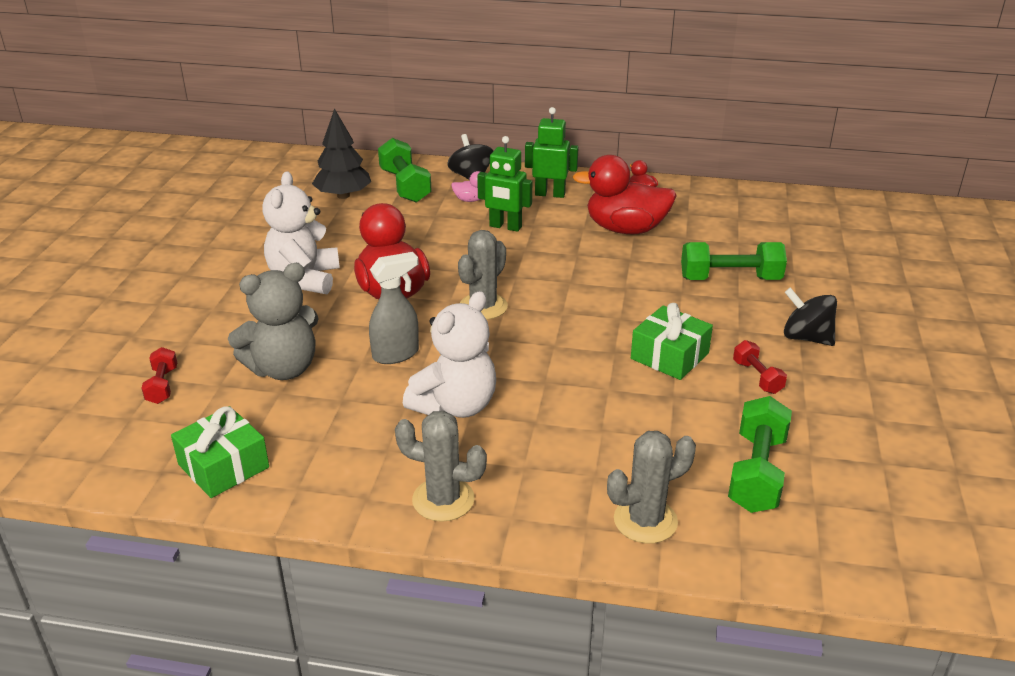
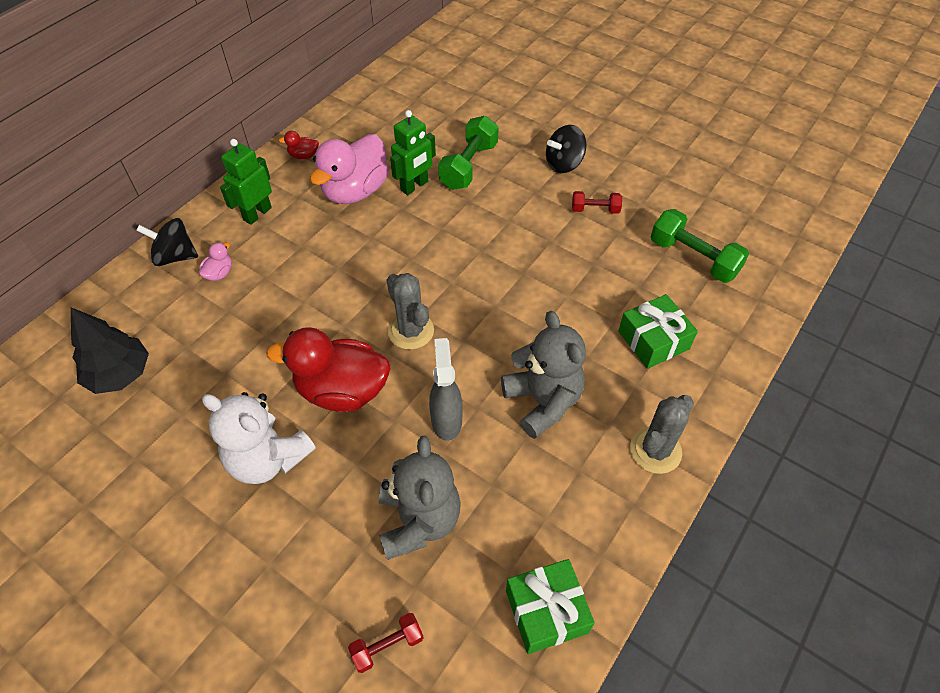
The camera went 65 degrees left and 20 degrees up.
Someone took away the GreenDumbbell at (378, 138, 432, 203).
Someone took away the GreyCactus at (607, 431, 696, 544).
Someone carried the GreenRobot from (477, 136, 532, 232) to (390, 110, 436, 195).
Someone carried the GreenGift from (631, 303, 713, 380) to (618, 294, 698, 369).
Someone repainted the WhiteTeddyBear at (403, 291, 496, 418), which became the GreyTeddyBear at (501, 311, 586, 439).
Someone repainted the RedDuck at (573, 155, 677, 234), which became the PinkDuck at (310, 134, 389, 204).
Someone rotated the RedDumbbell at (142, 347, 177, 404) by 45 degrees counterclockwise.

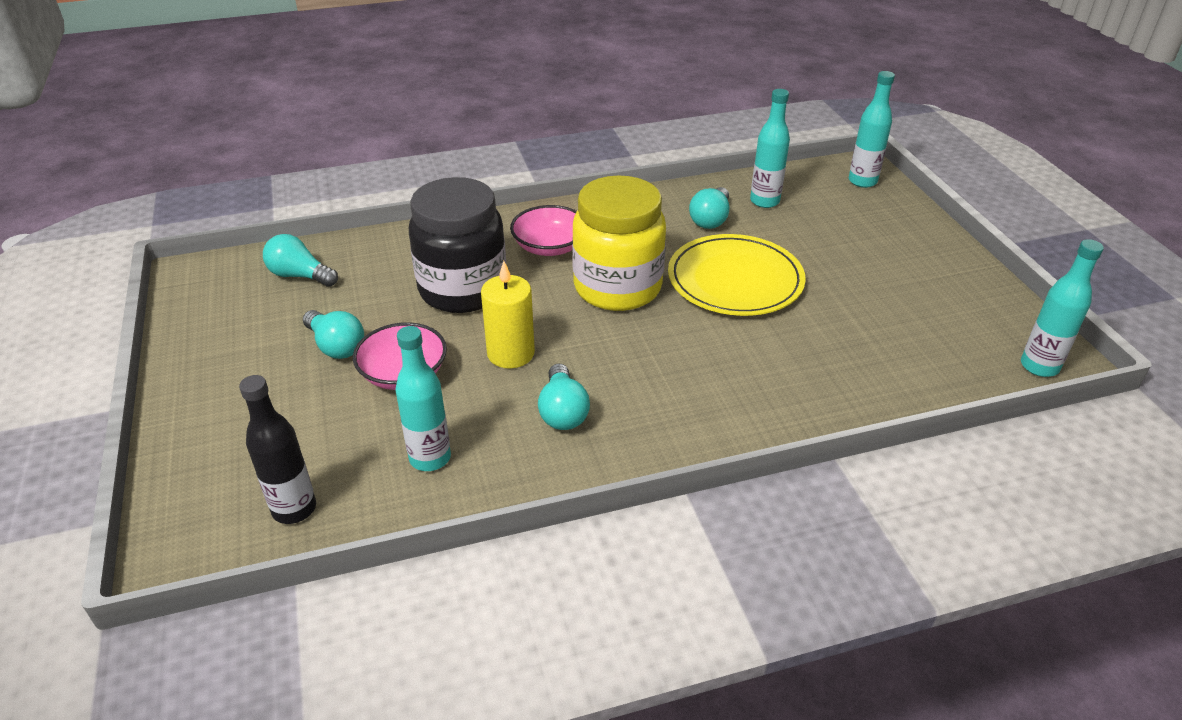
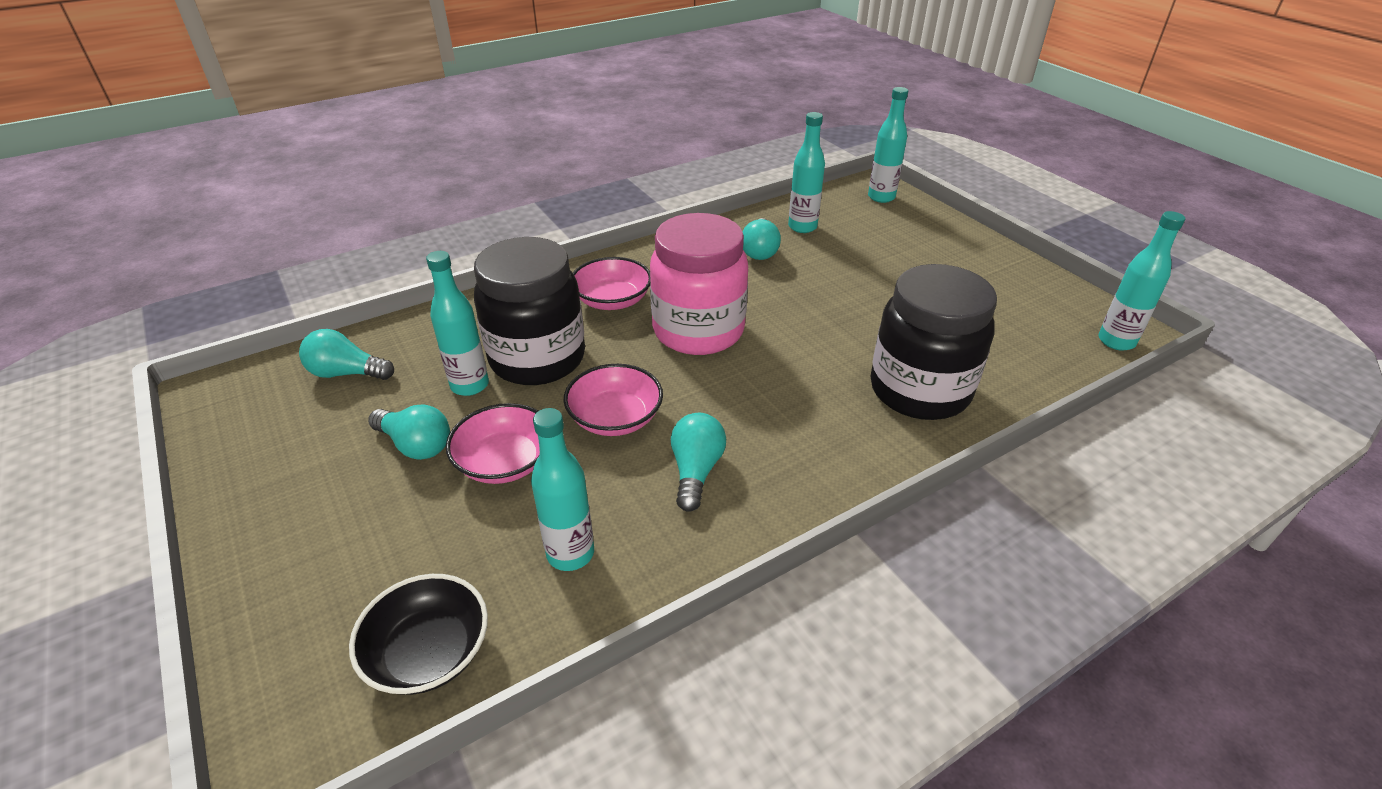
The camera went 15 degrees left and 0 degrees up.
Someone took away the YellowPlate at (668, 234, 806, 316).
Someone put down the TurquoiseBottle at (426, 251, 489, 396).
Someone put down the BlackJar at (871, 264, 997, 420).
Someone swapped the BlackBottle at (239, 375, 316, 524) for the BlackBowl at (349, 574, 488, 695).
Someone swapped the YellowCandle at (481, 261, 535, 368) for the PinkBowl at (563, 364, 663, 436).
Someone repainted the YellowJar at (572, 176, 666, 311), which became the PinkJar at (650, 213, 748, 355).
Someone rotated the TurquoiseLightBulb at (538, 363, 590, 430) by 150 degrees counterclockwise.

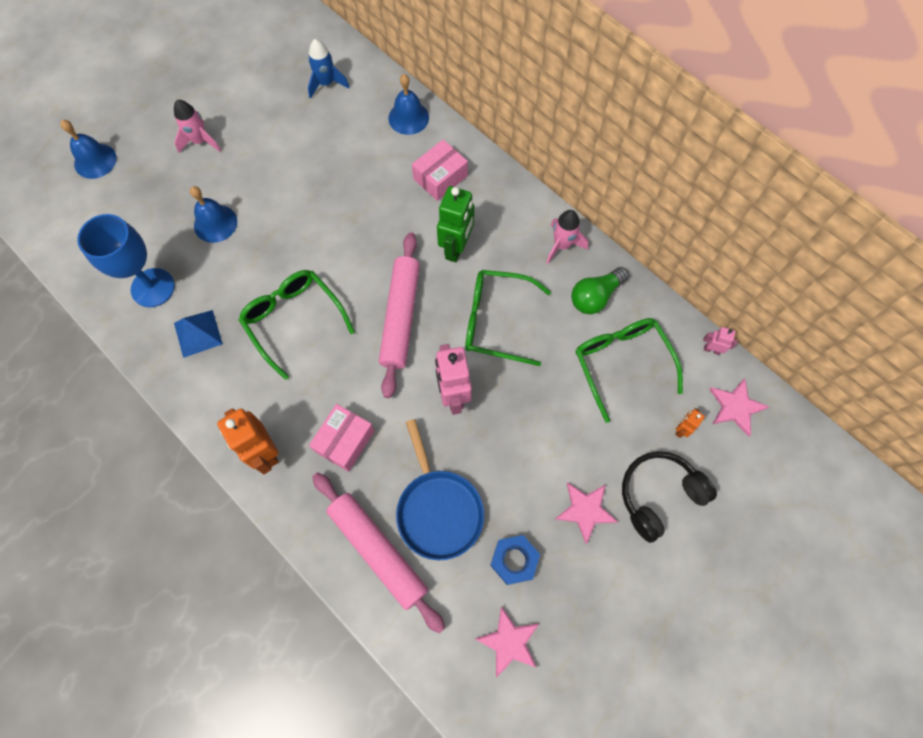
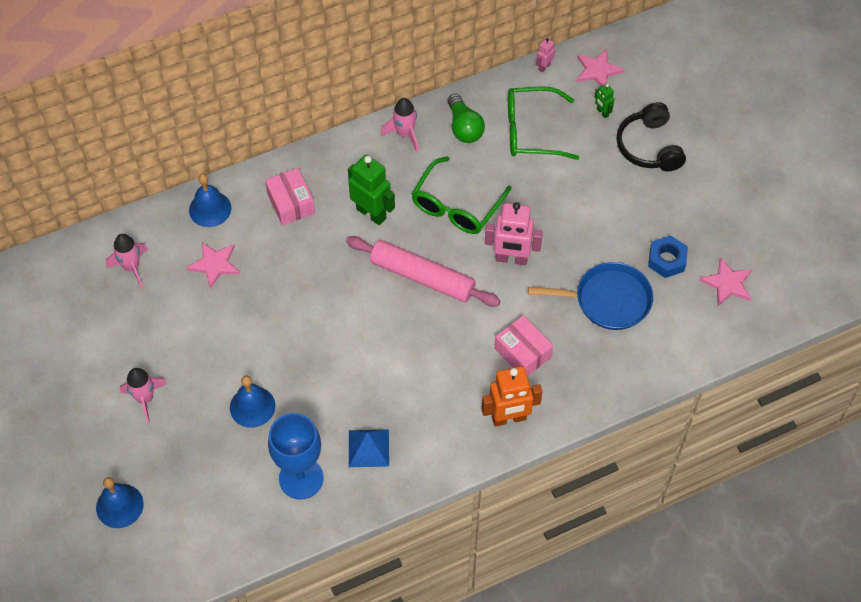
The camera went 70 degrees left and 10 degrees down.
Someone took away the GreenGlasses at (239, 270, 355, 380).
Someone took away the PinkRollingPin at (313, 472, 445, 634).
Someone carried the PinkStar from (555, 482, 618, 544) to (186, 242, 240, 289).
Someone repainted the BlueRocket at (308, 39, 349, 99), which became the PinkRocket at (106, 234, 148, 287).
Someone repainted the OrangeRobot at (675, 408, 705, 438), which became the GreenRobot at (595, 84, 614, 118).

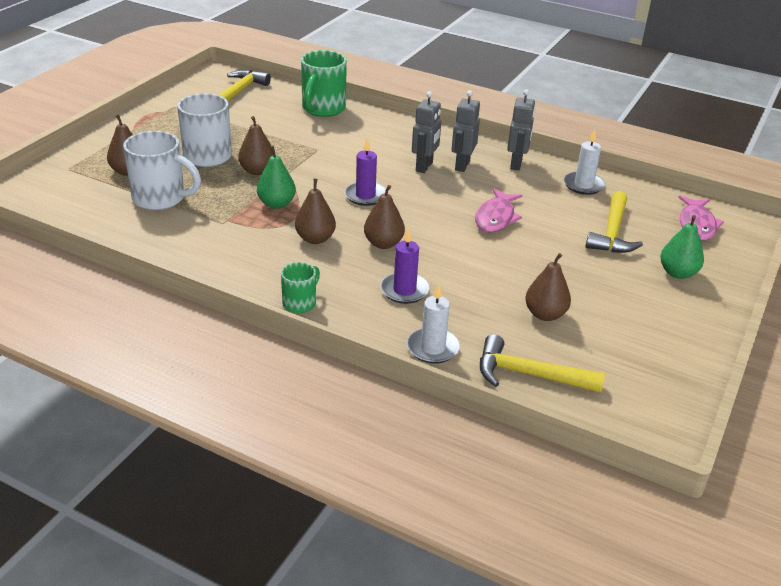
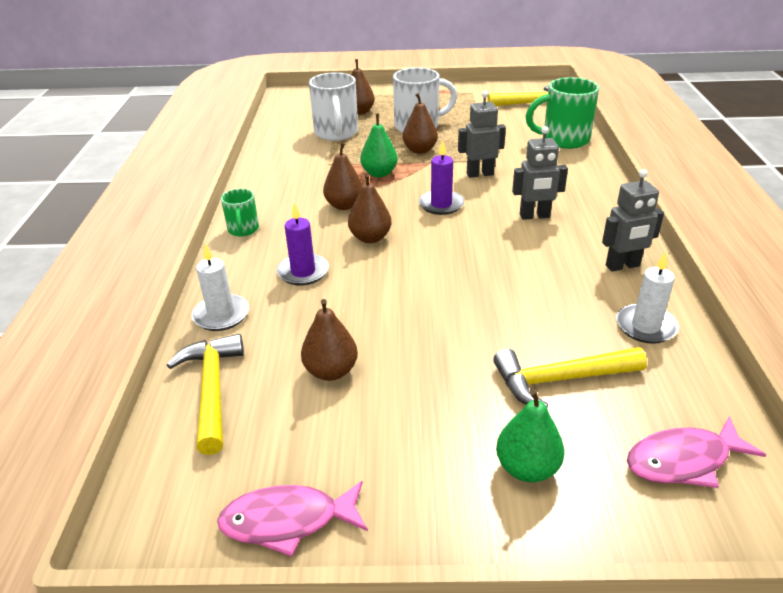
The camera went 65 degrees right and 0 degrees up.
Someone carried the GreyRobot from (452, 90, 480, 172) to (458, 91, 506, 178).
Someone carried the PinkFish from (475, 188, 523, 233) to (217, 481, 368, 557).
Someone rotated the GreenMug at (281, 262, 320, 313) by 75 degrees clockwise.

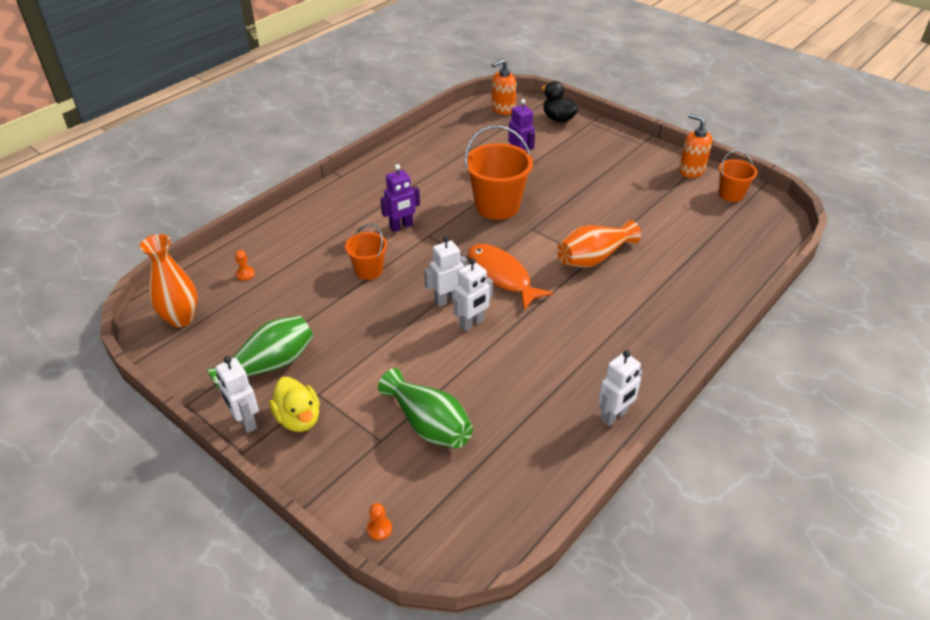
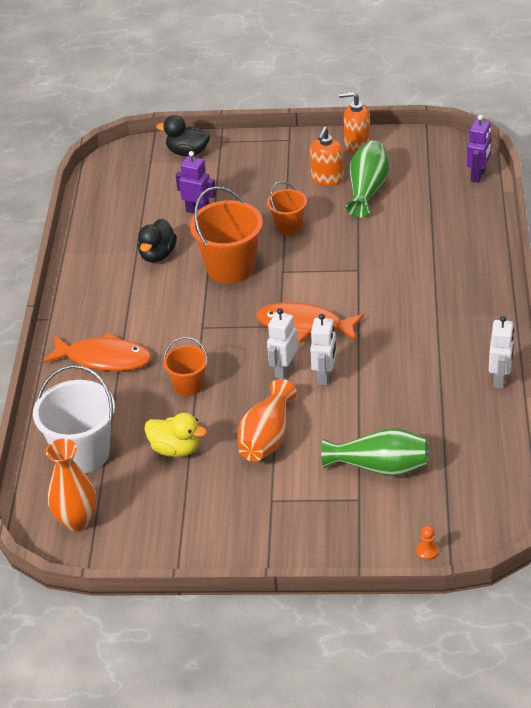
The camera went 35 degrees left and 0 degrees up.
Someone took away the WhiteRobot at (216, 356, 259, 433).
Someone put down the OrangeFish at (43, 332, 152, 371).
Someone put down the BlackDuck at (137, 219, 177, 262).
Someone carried the GreenVase from (207, 316, 313, 392) to (346, 140, 389, 218).
Someone carried the YellowDuck from (269, 377, 320, 432) to (144, 413, 207, 457).
Someone carried the PurpleRobot from (380, 164, 420, 232) to (467, 115, 492, 183).
Someone carried the OrangeSoapDispenser from (491, 59, 516, 115) to (310, 127, 344, 186).
Someone carried the OrangeVase from (557, 220, 641, 268) to (238, 379, 297, 462).
Someone carried the OrangeBucket from (719, 150, 757, 202) to (267, 182, 307, 235).
Someone swapped the OrangePawn at (235, 250, 255, 281) for the WhiteBucket at (33, 365, 115, 473).

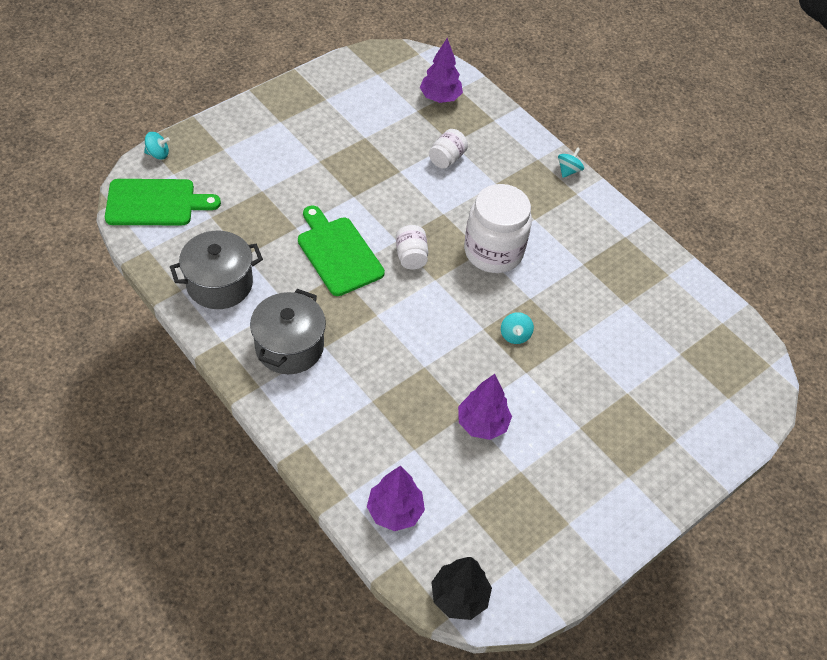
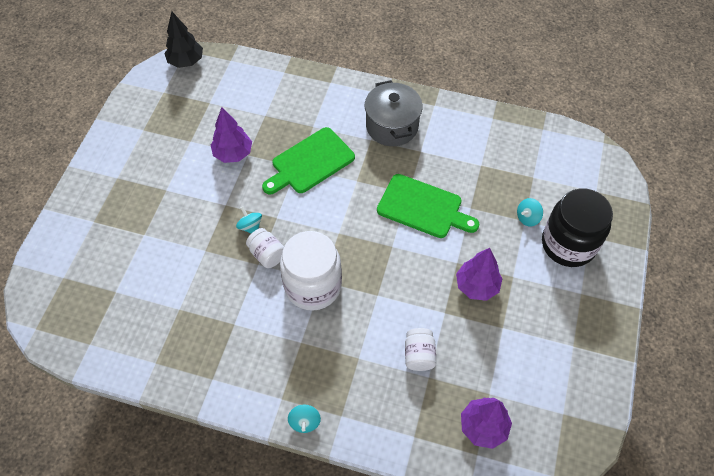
The camera went 150 degrees right and 5 degrees up.
Someone took away the GreyPot at (170, 231, 263, 309).
Someone put down the BlackJar at (542, 189, 613, 267).
Someone carried the GreenCuttingBoard from (105, 179, 221, 225) to (262, 127, 355, 194).
Someone carried the TurquoiseSpinningTop from (144, 132, 170, 160) to (517, 198, 543, 226).
Someone carried the PurpleTree from (367, 466, 425, 531) to (456, 248, 503, 301).
Someone carried the WhiteJar from (396, 225, 428, 270) to (246, 228, 284, 268).

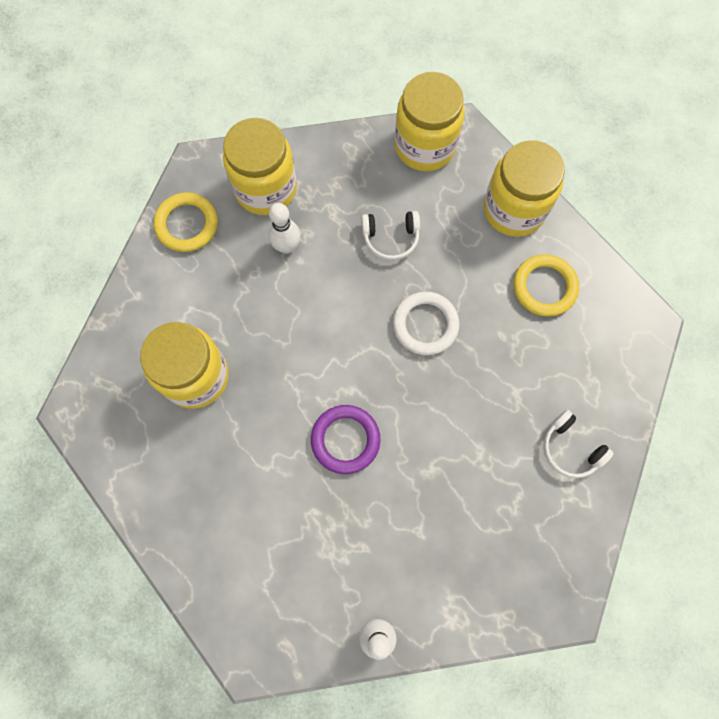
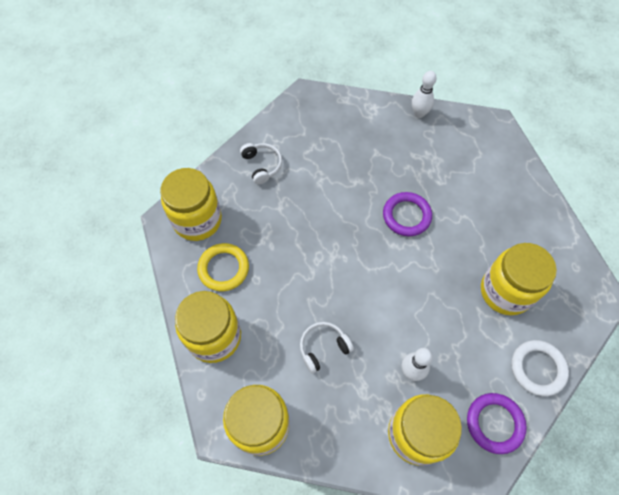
The camera went 160 degrees left and 10 degrees down.
Someone put down the YellowJar at (160, 168, 222, 241).
Someone carried the WhiteRing from (393, 292, 460, 355) to (511, 340, 569, 396).
Someone repainted the YellowRing at (154, 192, 218, 252), which became the PurpleRing at (467, 393, 527, 454).
Someone rotated the WhiteHeadphones at (361, 211, 420, 261) by 45 degrees counterclockwise.

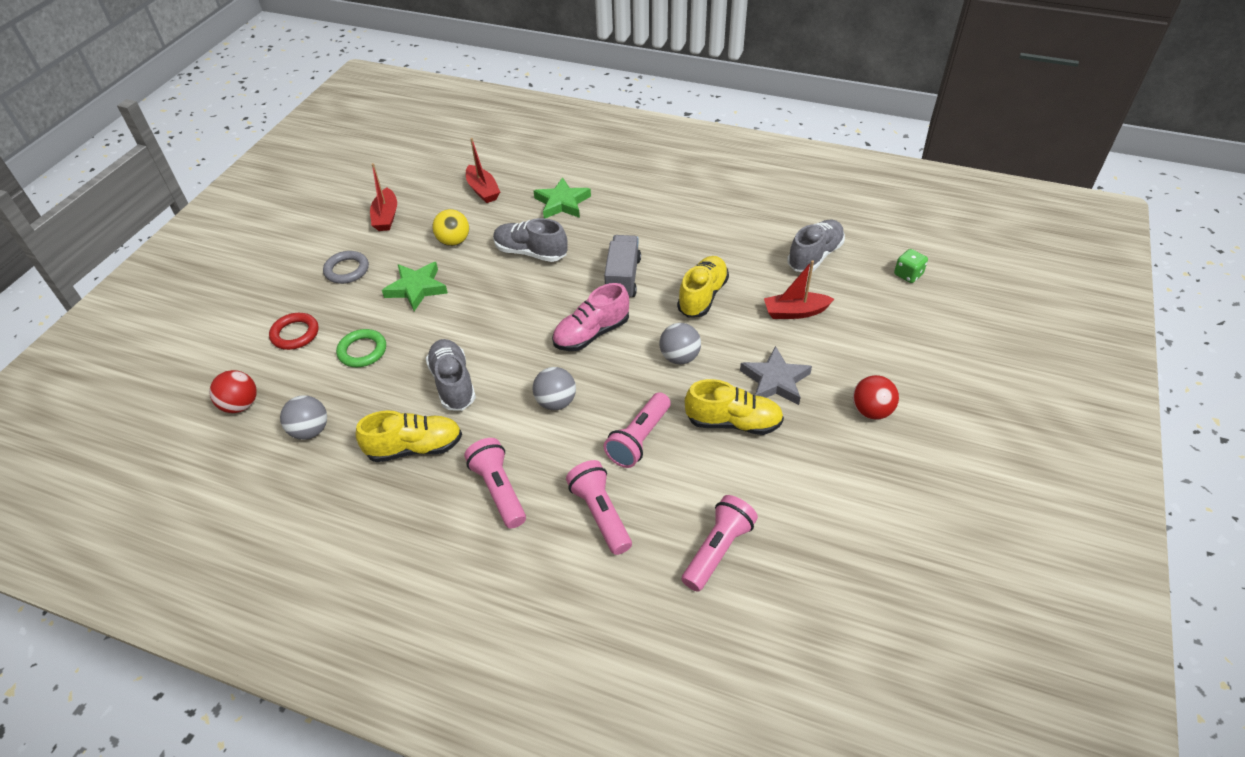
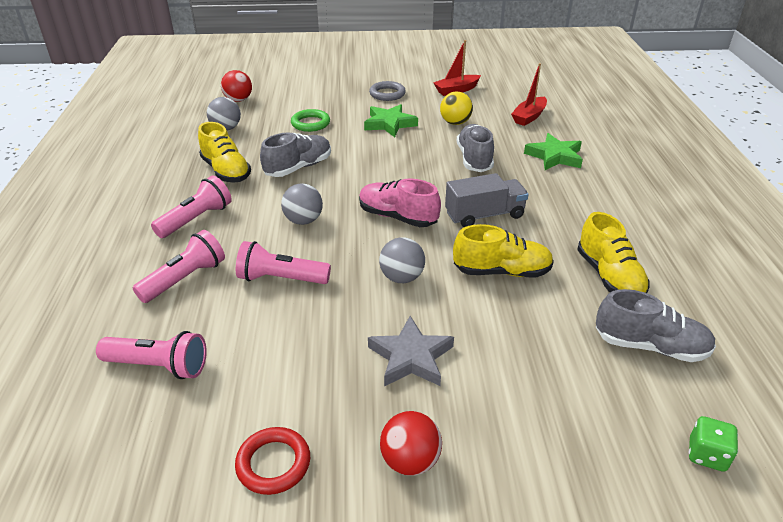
The camera went 65 degrees right and 10 degrees down.
Someone took away the RedBoat at (764, 260, 834, 319).
Someone carried the RedRing from (269, 313, 319, 350) to (235, 427, 310, 495).
Someone carried the YellowShoe from (685, 379, 784, 435) to (577, 212, 650, 293).

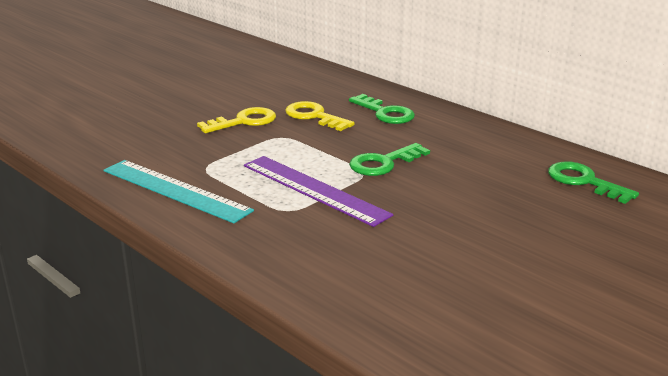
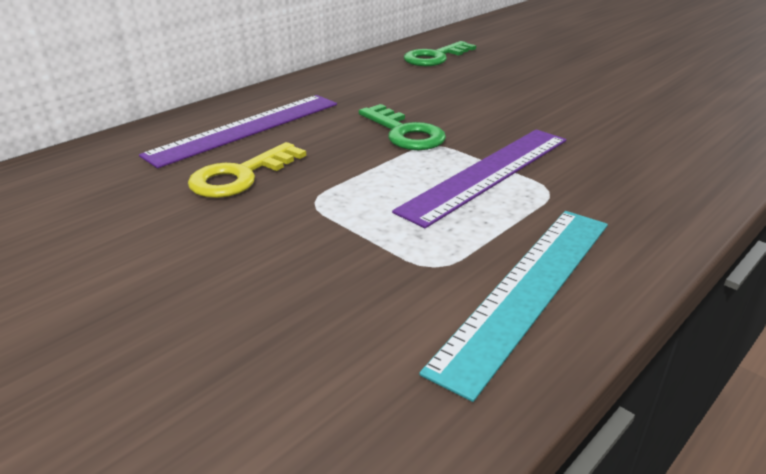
The camera went 90 degrees left and 5 degrees up.
Someone took away the YellowKey at (197, 107, 276, 133).
Someone swapped the GreenKey at (349, 94, 415, 124) for the PurpleRuler at (139, 95, 337, 168).

